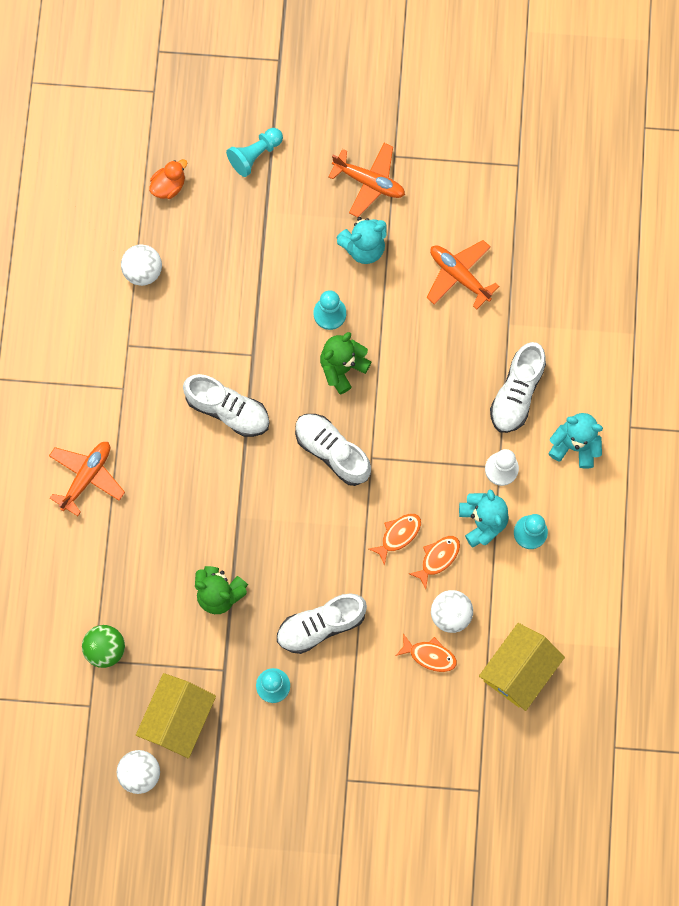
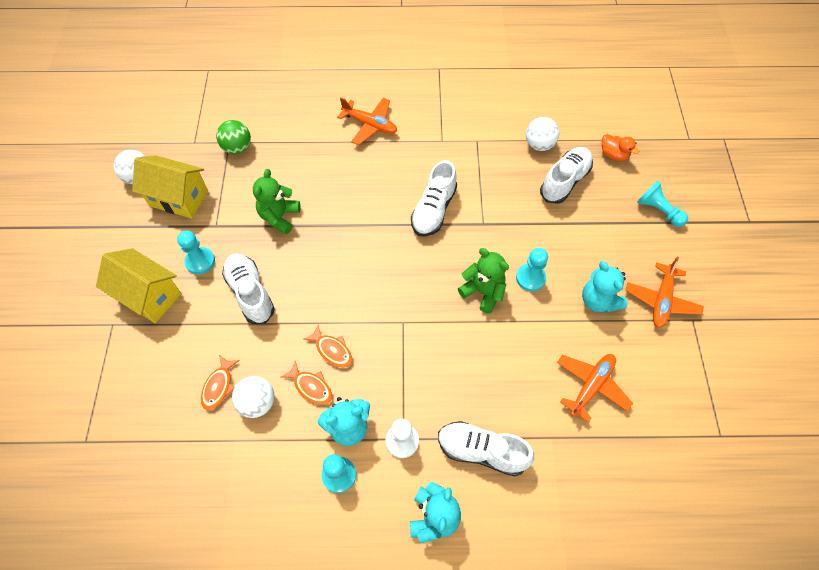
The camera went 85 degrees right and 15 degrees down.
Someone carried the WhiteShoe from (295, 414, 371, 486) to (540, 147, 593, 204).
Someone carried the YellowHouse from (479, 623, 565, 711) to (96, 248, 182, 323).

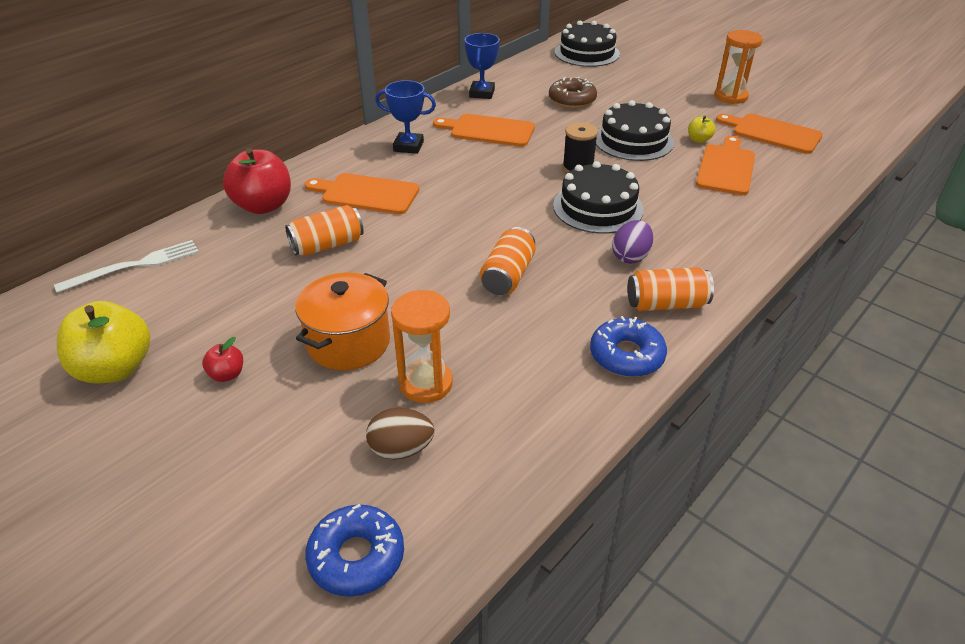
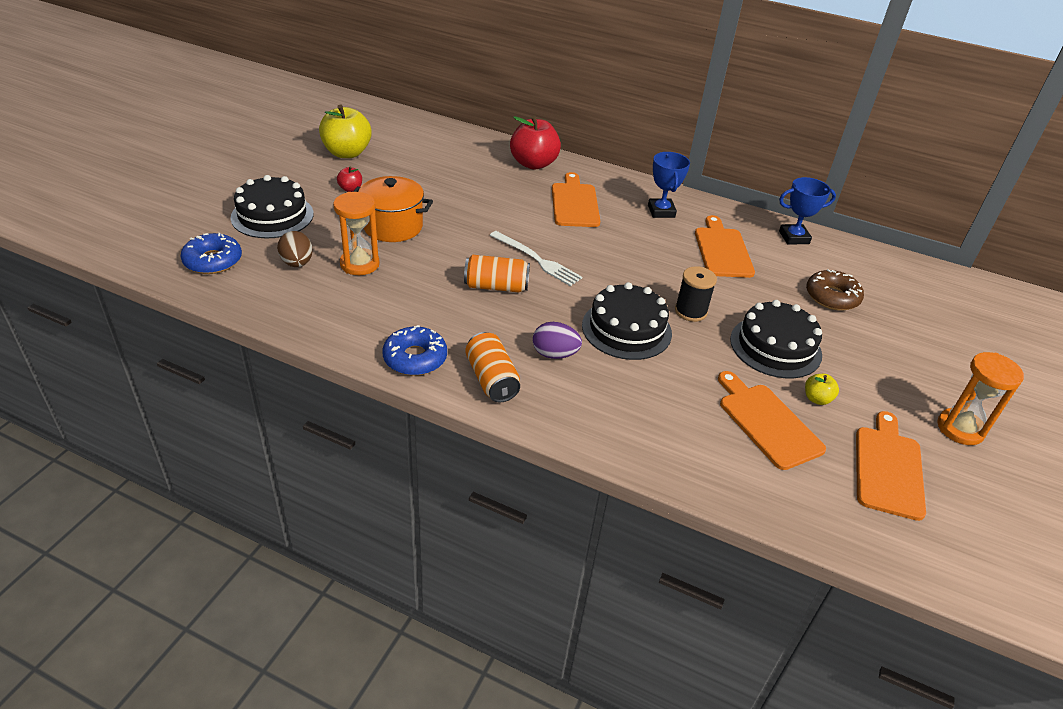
The camera went 70 degrees right and 0 degrees up.
Someone took away the OrangeCan at (285, 205, 364, 256).
Someone carried the WhiteFork from (54, 240, 199, 293) to (490, 231, 582, 286).
Someone carried the BlackCake from (555, 21, 620, 67) to (230, 175, 314, 238).
Someone rotated the OrangeCuttingBoard at (696, 136, 755, 195) by 120 degrees counterclockwise.

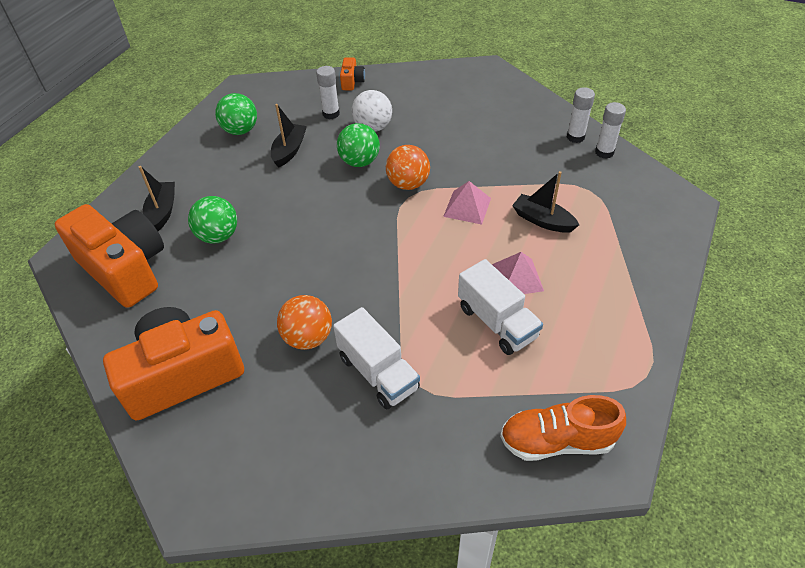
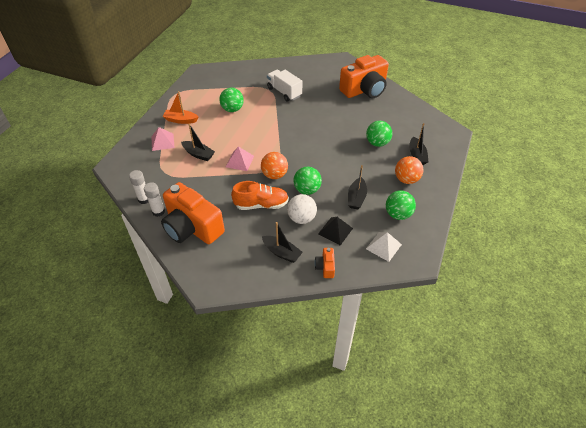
The camera went 175 degrees right and 0 degrees up.
Someone put down the OrangeBoat at (163, 91, 198, 124).
Someone put down the BlackBoat at (262, 222, 303, 263).
Someone put down the WhitePyramid at (366, 232, 402, 262).
Someone carried the OrangeCamera from (55, 204, 164, 308) to (161, 182, 225, 244).
Someone carried the OrangeBall from (277, 295, 332, 350) to (395, 156, 423, 184).
Someone carried the PinkPyramid from (492, 252, 544, 294) to (152, 127, 175, 151).
Someone carried the OrangeShoe from (500, 395, 626, 461) to (231, 181, 289, 210).
Someone swapped the WhiteGlueStick at (316, 66, 340, 119) for the BlackPyramid at (318, 217, 353, 245).
Someone swapped the WhiteTruck at (458, 259, 543, 355) for the GreenBall at (219, 88, 244, 112).

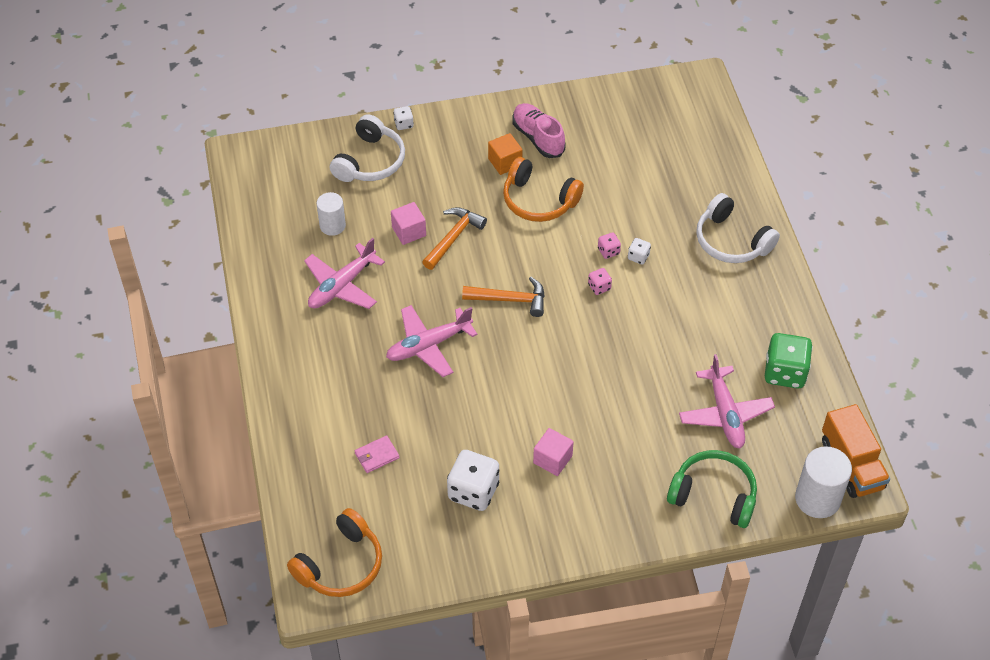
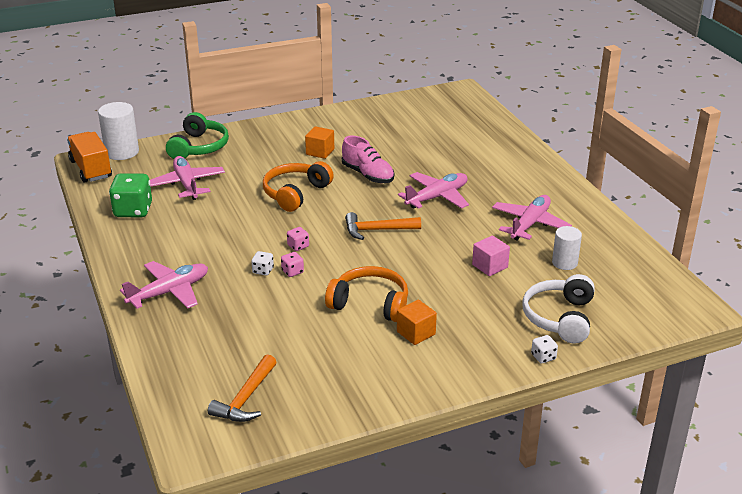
The camera went 170 degrees right and 20 degrees down.
Someone took away the PinkWallet at (355, 435, 399, 473).
Someone took away the WhiteDice at (447, 450, 499, 511).
Someone carried the OrangeHeadphones from (287, 508, 382, 597) to (263, 161, 334, 212).
Someone carried the OrangeHammer from (422, 207, 487, 270) to (208, 354, 277, 422).
Someone carried the PinkShoe from (512, 103, 565, 158) to (342, 135, 394, 183).
Someone swapped the WhiteHeadphones at (696, 193, 780, 263) for the PinkPlane at (120, 261, 208, 309).
Someone repainted the PinkCube at (533, 428, 574, 476), which became the OrangeCube at (305, 126, 334, 159).
Someone rotated the GreenHeadphones at (667, 450, 757, 528) by 90 degrees counterclockwise.

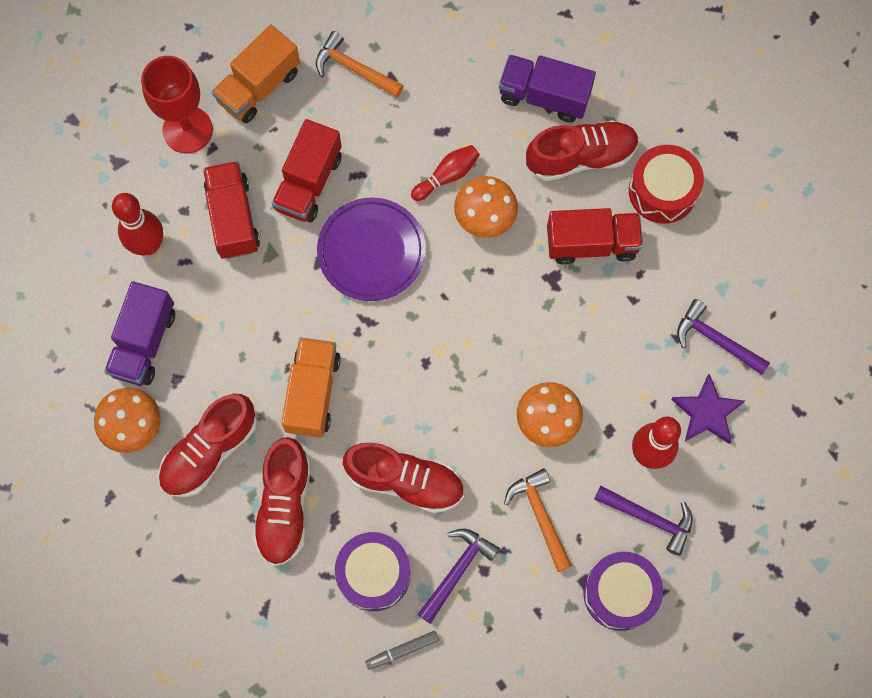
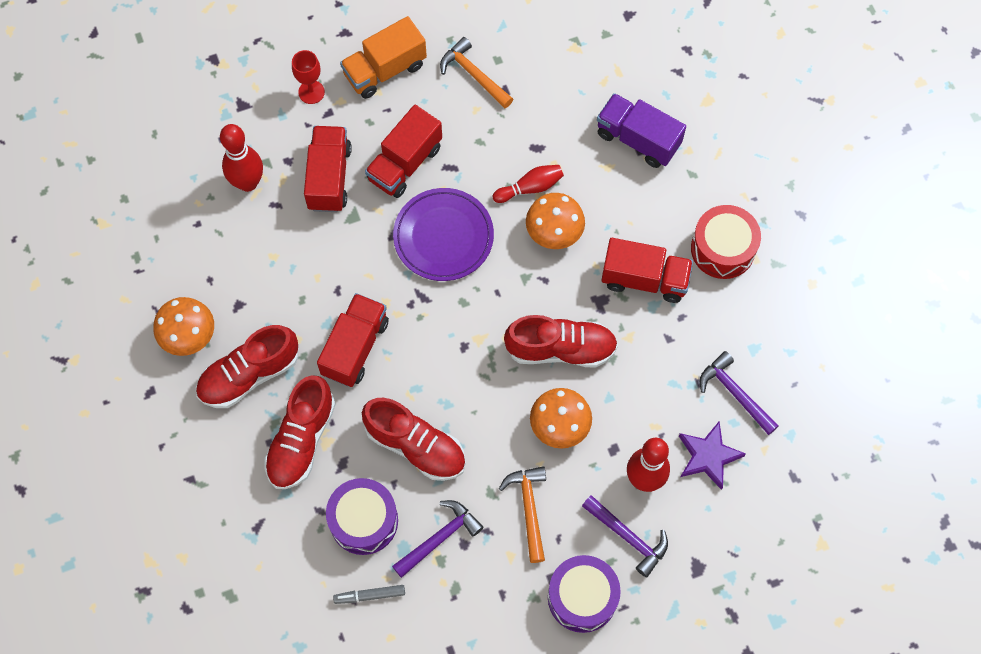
The camera went 15 degrees right and 5 degrees down.
Someone took away the PurpleTruck at (104, 281, 175, 386).
Someone carried the RedShoe from (526, 120, 639, 181) to (504, 315, 618, 367).
Someone repainted the OrangeTruck at (281, 338, 341, 438), which became the RedTruck at (317, 293, 389, 387).
Someone scaled the RedGoblet at (141, 56, 213, 153) by 0.57.

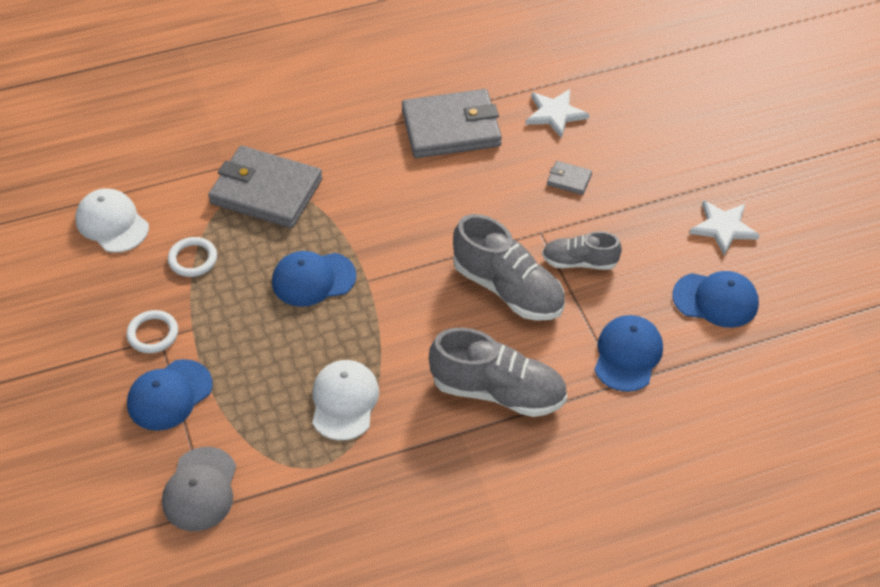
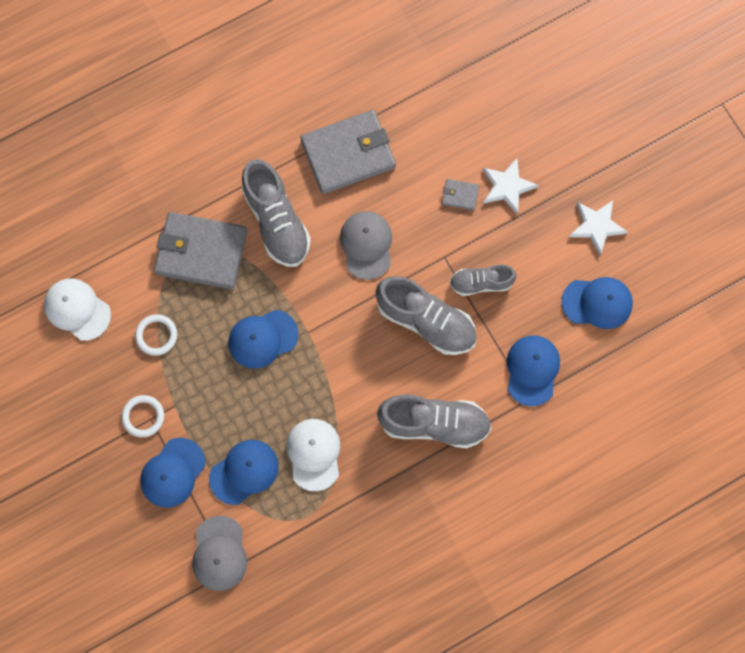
The camera went 10 degrees left and 25 degrees up.
Someone put down the BlueCap at (209, 440, 279, 505).
Someone put down the GreyShoe at (242, 159, 311, 267).
Someone put down the GreyCap at (340, 211, 392, 280).
Someone carried the WhiteStar from (526, 89, 589, 139) to (483, 158, 539, 214).

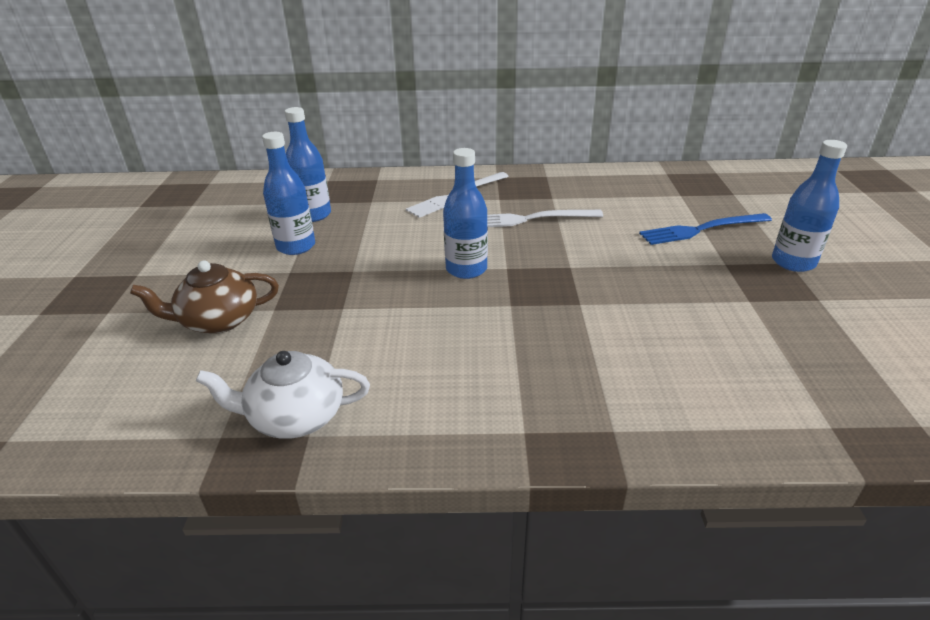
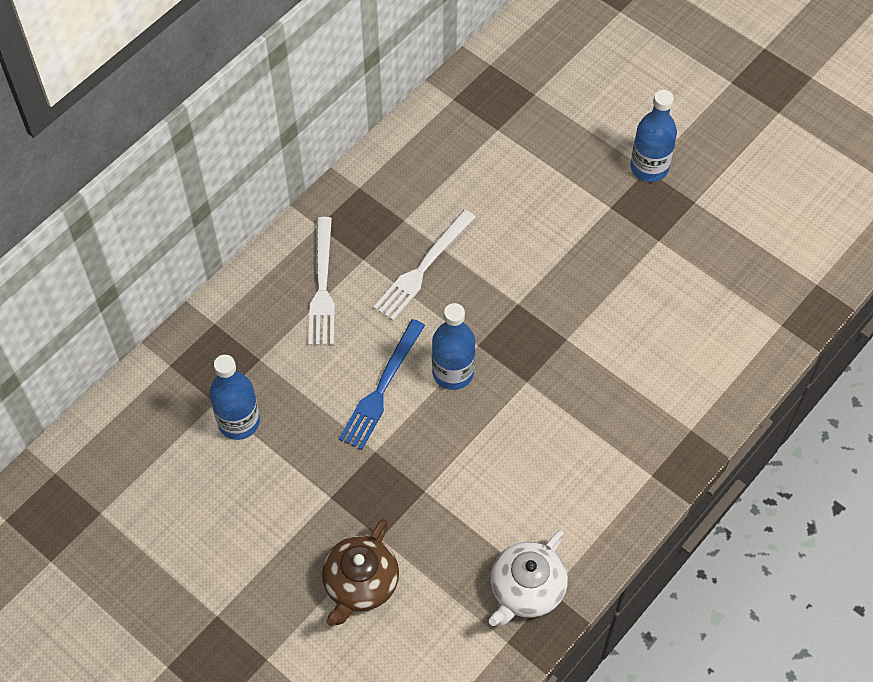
The camera went 50 degrees left and 25 degrees up.
Someone took away the BlueBottle at (262, 132, 315, 255).
Someone carried the BlueFork from (639, 213, 772, 245) to (339, 319, 425, 450).

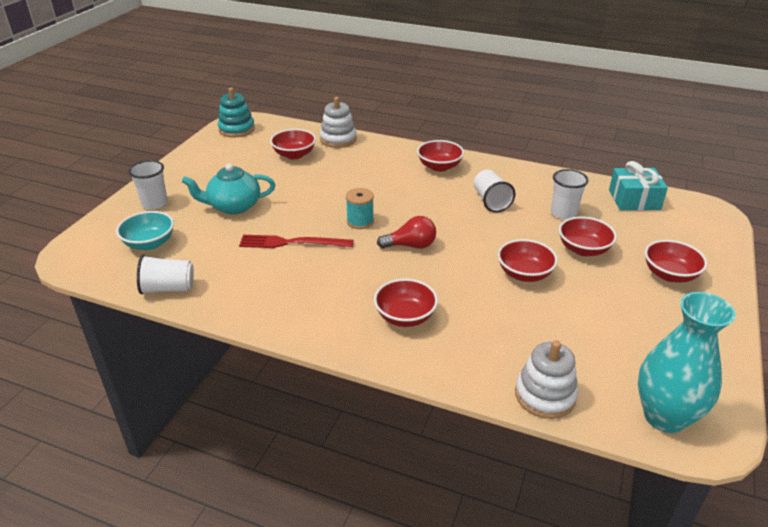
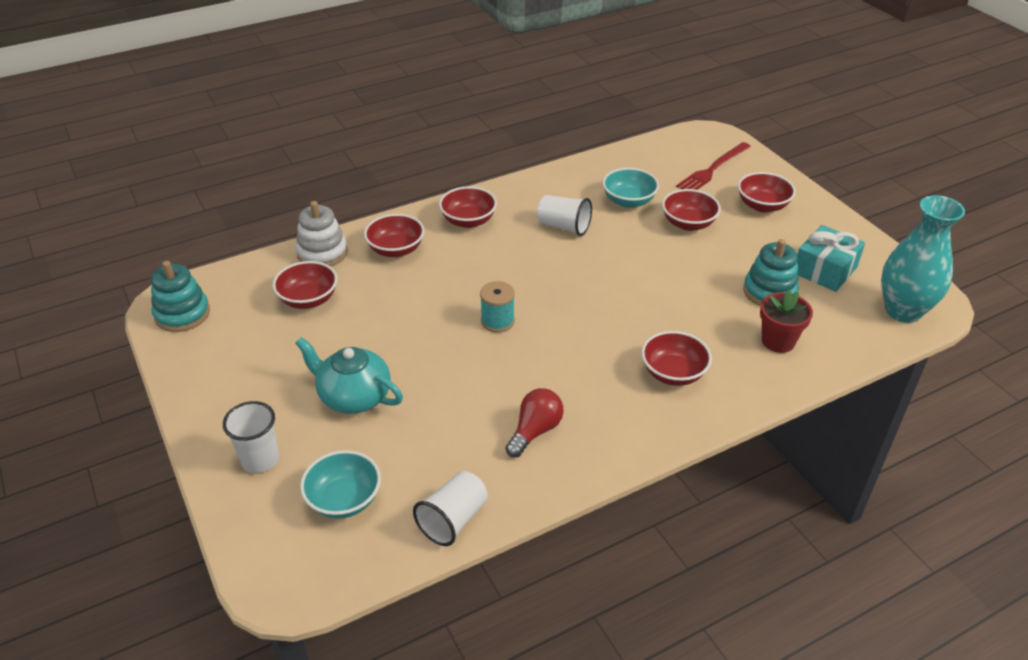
The camera went 50 degrees left and 5 degrees up.
Someone took away the WhiteStackingToy at (515, 340, 578, 419).
Someone put down the TurquoiseStackingToy at (743, 239, 799, 306).
Someone put down the RedFlowerPot at (760, 289, 813, 353).
Someone carried the RedFork from (239, 235, 354, 248) to (676, 142, 751, 190).
Someone carried the RedLightBulb from (377, 216, 436, 249) to (506, 388, 563, 457).
Someone carried the RedBowl from (498, 239, 558, 282) to (364, 214, 425, 257).
Someone carried the TurquoiseGift from (609, 161, 668, 210) to (797, 225, 865, 292).
Someone swapped the WhiteCup at (551, 169, 589, 219) for the TurquoiseBowl at (602, 168, 659, 208).
Someone rotated the TurquoiseTeapot at (182, 164, 275, 214) by 90 degrees clockwise.

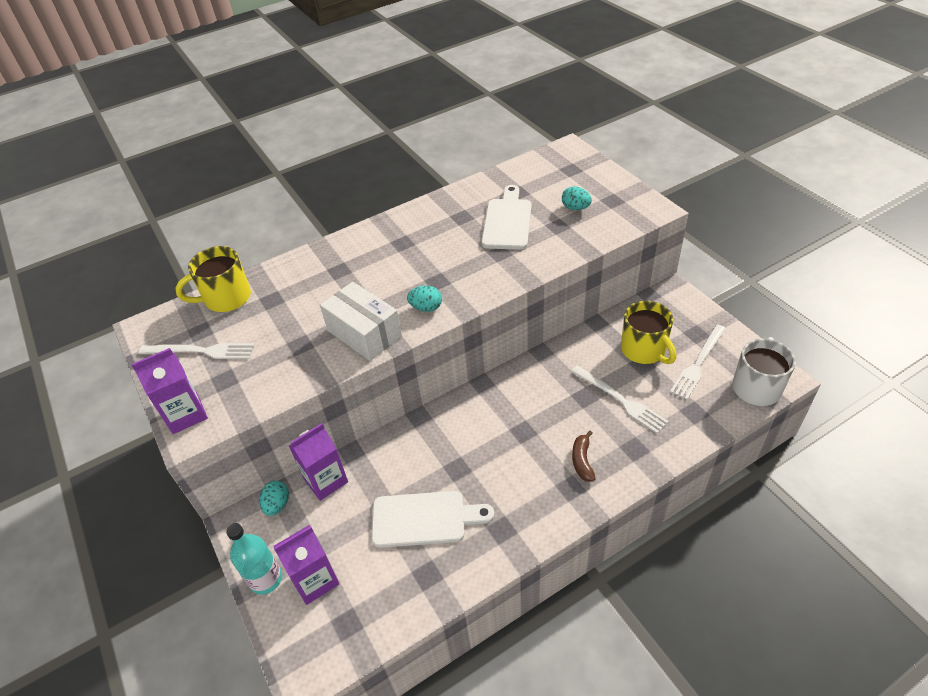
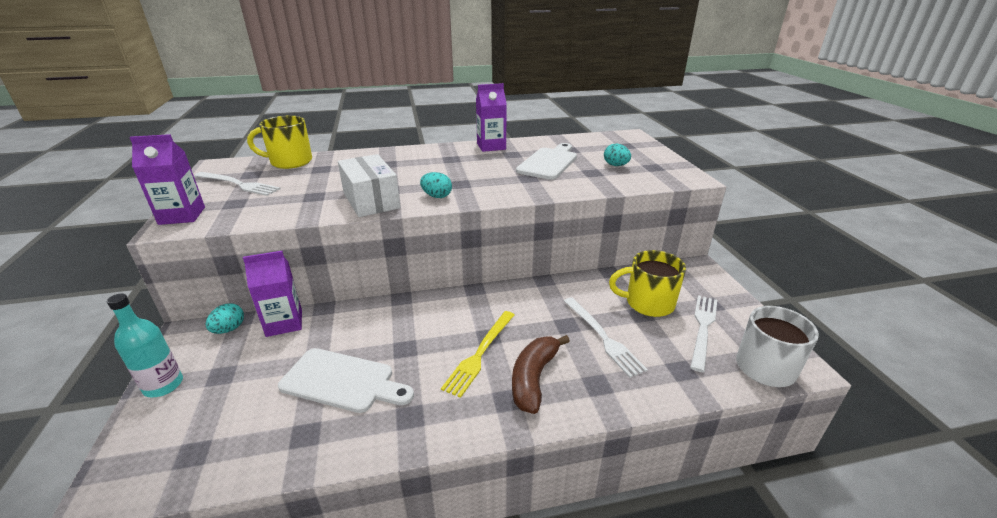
The camera went 15 degrees right and 15 degrees down.
Someone put down the YellowFork at (441, 311, 514, 398).
Someone carried the PurpleCarton from (274, 525, 339, 605) to (476, 83, 507, 152).
Someone rotated the YellowMug at (621, 301, 676, 364) by 105 degrees clockwise.
Someone rotated the WhiteFork at (670, 325, 726, 400) by 150 degrees clockwise.
Someone scaled the BrownBanana at (572, 431, 596, 481) by 1.62.

